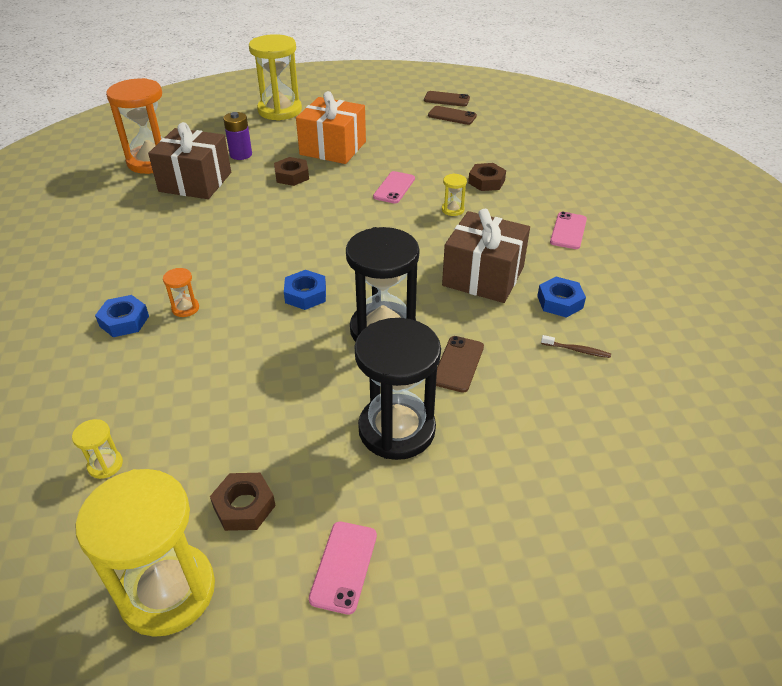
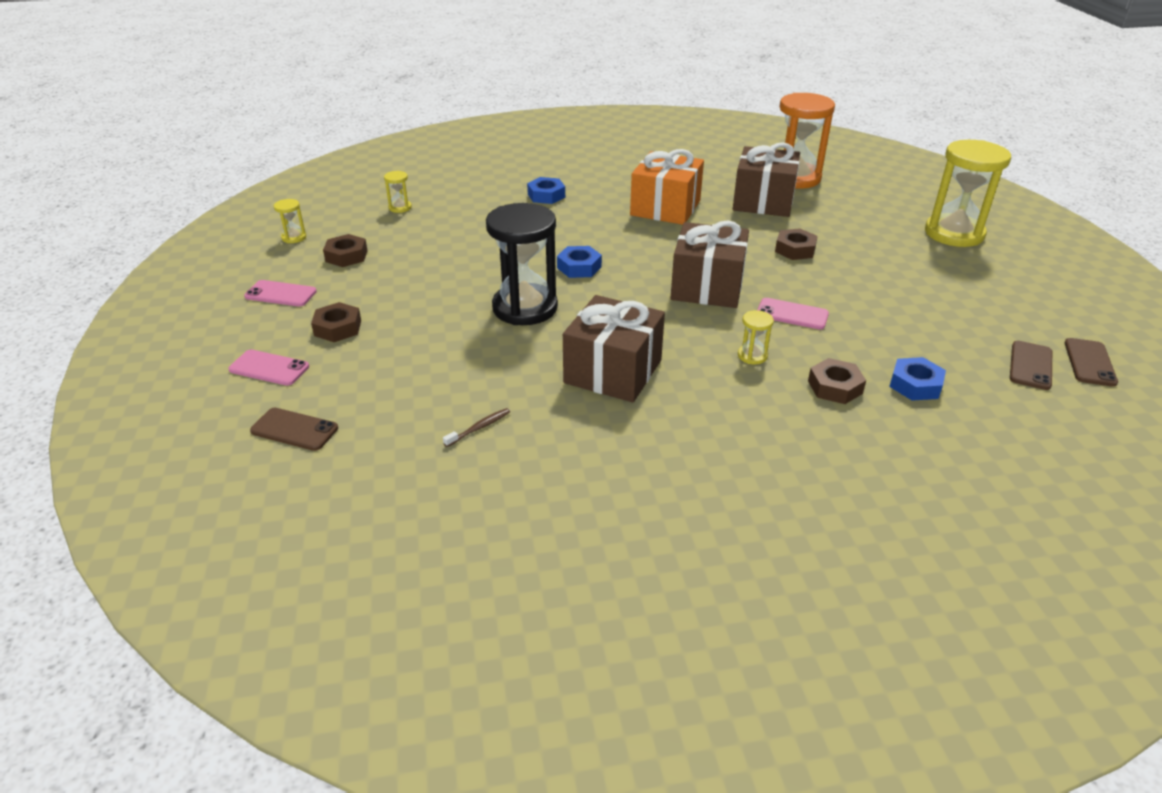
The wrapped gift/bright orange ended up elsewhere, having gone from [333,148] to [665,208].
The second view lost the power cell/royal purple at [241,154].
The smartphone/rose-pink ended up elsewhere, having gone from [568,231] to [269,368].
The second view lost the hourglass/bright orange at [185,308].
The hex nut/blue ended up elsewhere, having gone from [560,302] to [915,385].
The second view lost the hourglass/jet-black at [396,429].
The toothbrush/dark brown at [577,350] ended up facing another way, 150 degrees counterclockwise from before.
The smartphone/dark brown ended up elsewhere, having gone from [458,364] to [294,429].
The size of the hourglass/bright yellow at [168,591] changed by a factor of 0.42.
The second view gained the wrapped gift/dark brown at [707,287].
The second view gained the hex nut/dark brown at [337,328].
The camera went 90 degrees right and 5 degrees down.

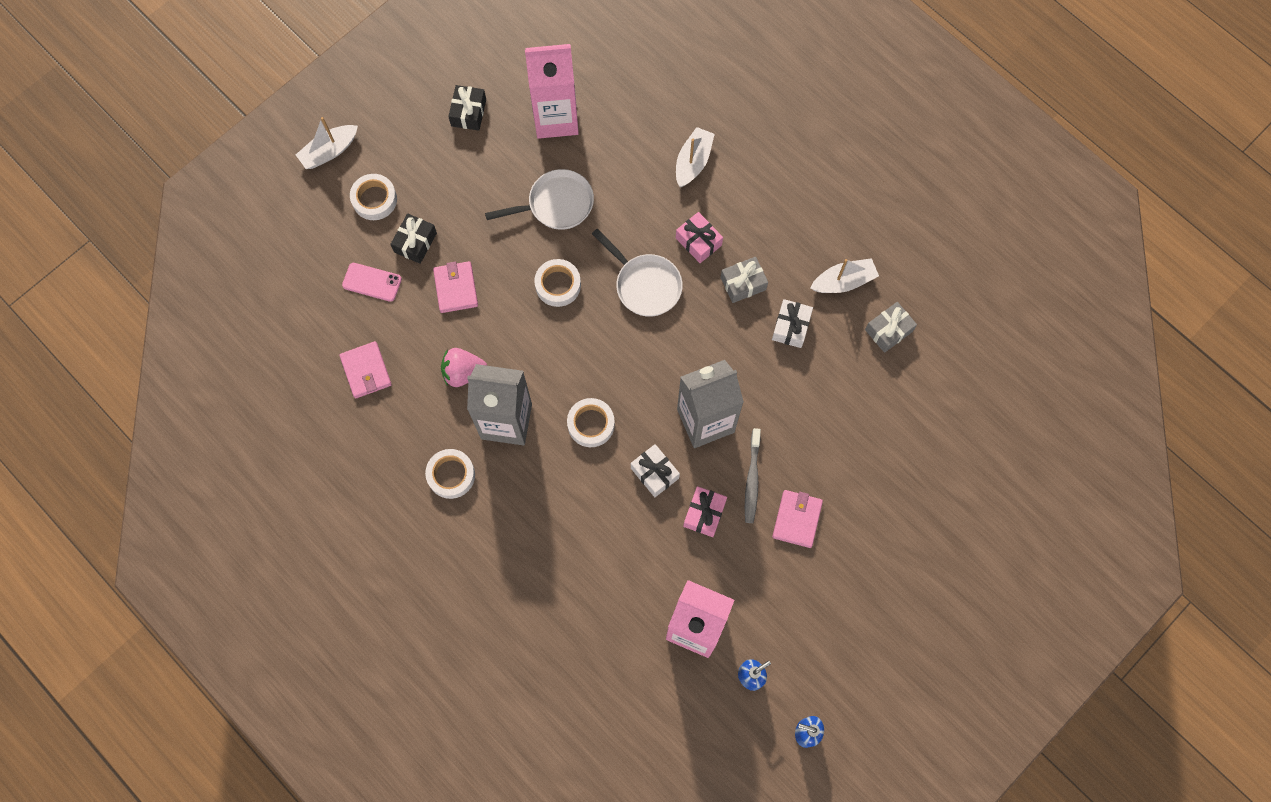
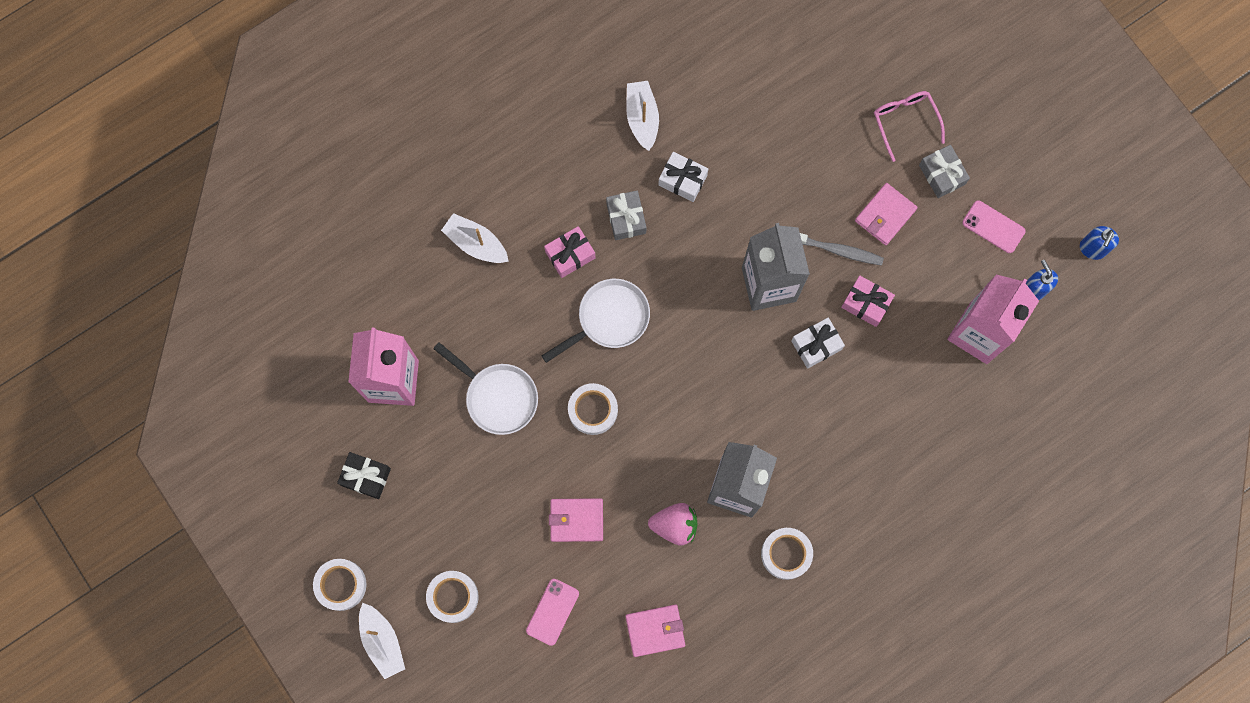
The frying pan/white at [556,204] ended up facing another way, 135 degrees clockwise from before.
The second view lost the wrapped gift/jet-black at [415,242].
The wrapped gift/gray ended up elsewhere, having gone from [888,330] to [941,175].
The berry/rose-pink at [463,372] ended up facing another way, 90 degrees counterclockwise from before.
The sticky tape/white ended up elsewhere, having gone from [591,424] to [341,585].
The billfold/rose-pink at [797,519] ended up facing another way, 75 degrees counterclockwise from before.
The second view gained the glasses/rose-pink at [905,122].
The second view gained the smartphone/rose-pink at [993,227].
The camera went 80 degrees left and 5 degrees up.

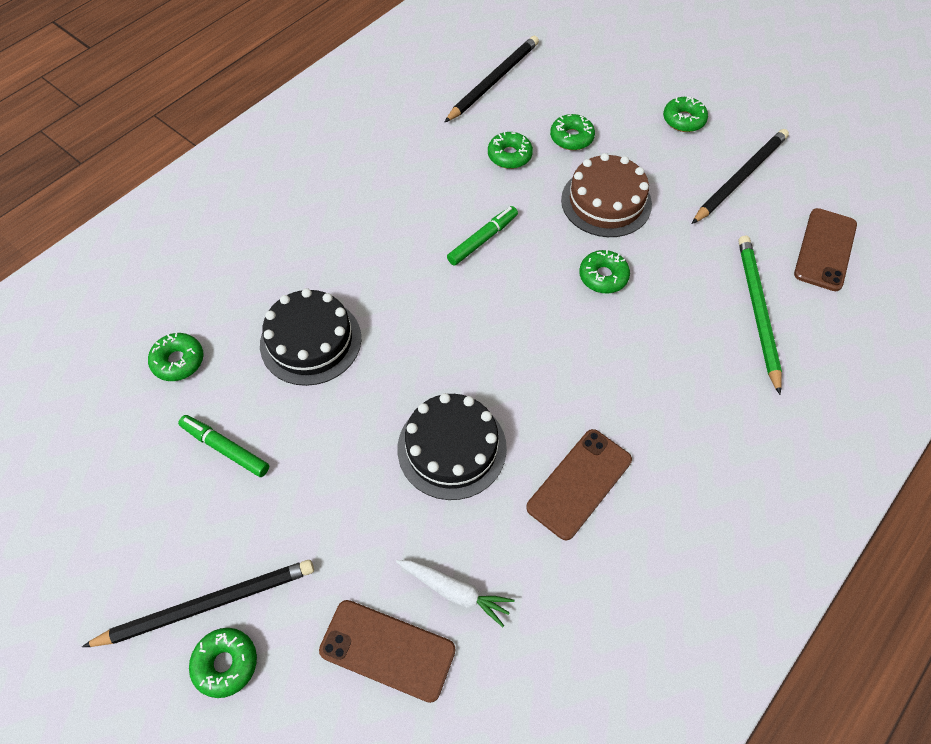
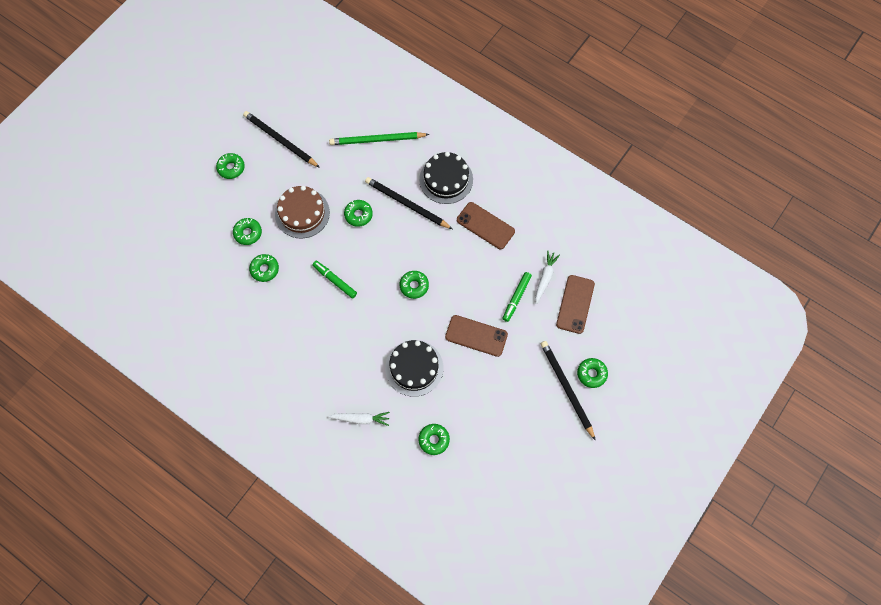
The pencil/jet-black ended up elsewhere, having gone from [493,81] to [406,204].
The smartphone/dark brown ended up elsewhere, having gone from [825,249] to [476,336].
The gateau/jet-black ended up elsewhere, having gone from [452,448] to [446,179].
The marker pen/green ended up elsewhere, having gone from [225,448] to [516,298].
The second view gained the glazed donut/green at [414,286].
The second view gained the carrot/white at [360,419].
The camera went 95 degrees left and 10 degrees up.

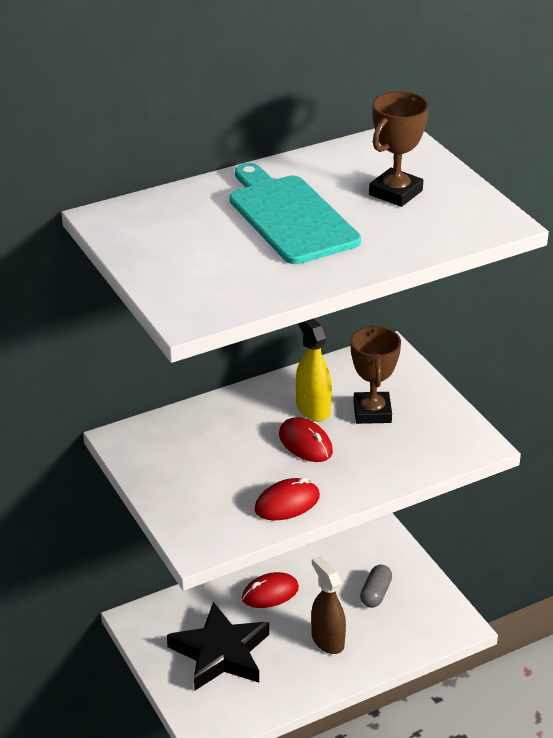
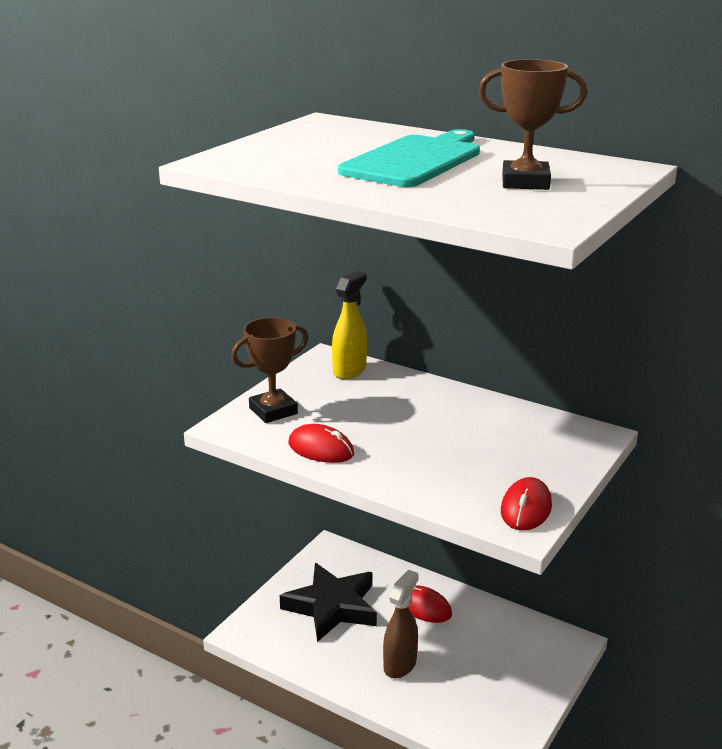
The spray cleaner/bright yellow ended up elsewhere, having gone from [312,409] to [350,370].
The trophy/dark brown ended up elsewhere, having gone from [372,412] to [273,411].
The PC mouse/red ended up elsewhere, having gone from [305,443] to [526,508].
The second view lost the capsule/gray at [375,594].
The camera went 60 degrees right and 10 degrees down.

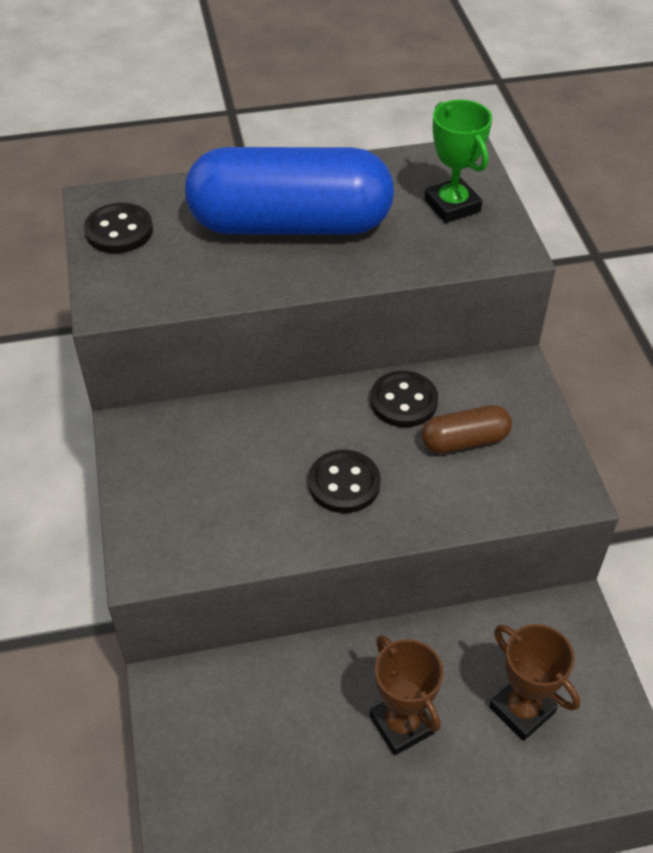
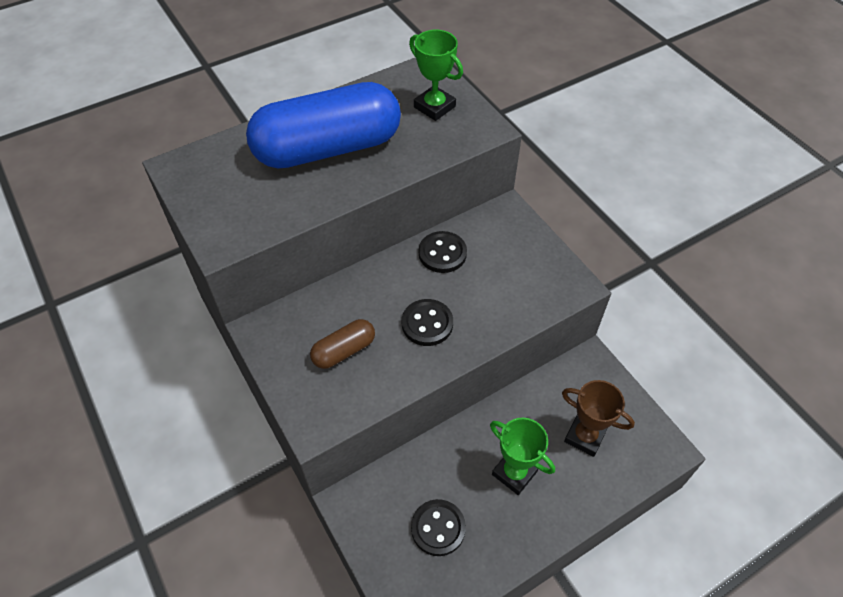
The button/jet-black ended up elsewhere, having gone from [119,231] to [438,528].
The capsule/dark brown ended up elsewhere, having gone from [464,441] to [344,351].
What was the trophy/dark brown at [402,724] turned into the trophy/green at [514,473].
The camera went 20 degrees left and 5 degrees up.

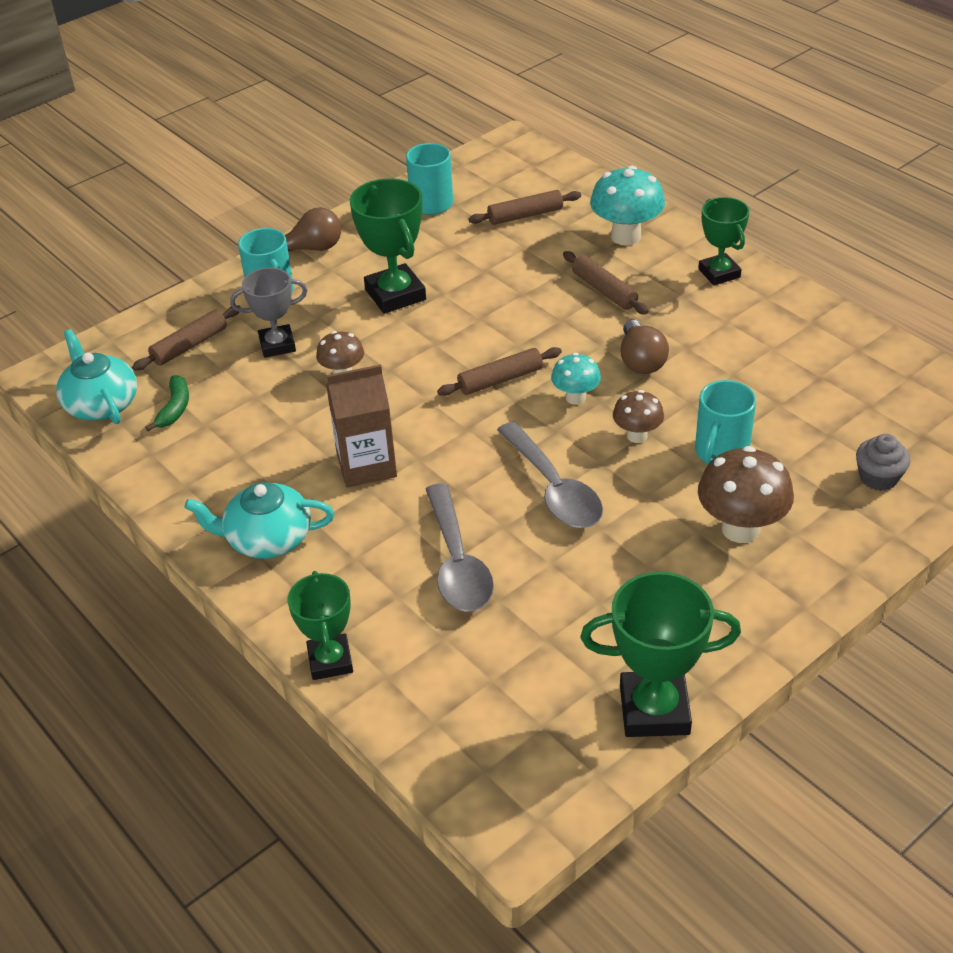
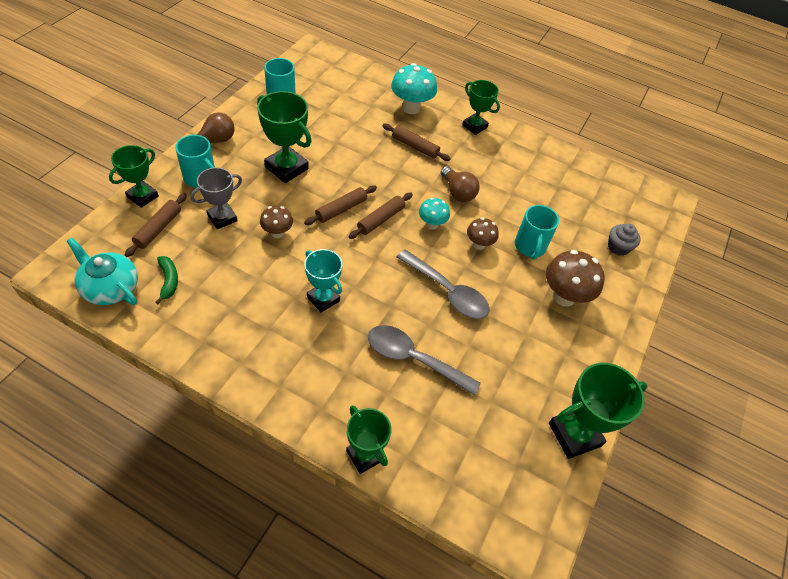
The pastry roller/dark brown ended up elsewhere, having gone from [525,215] to [341,209].
Where the milk carton/dark brown stood at [366,465], the trophy/teal came to stand at [323,299].
The second view lost the tea pot/teal at [267,539].
The spoon/gray at [457,562] ended up facing another way, 150 degrees clockwise from before.
The second view gained the trophy/green at [142,196].
The camera went 30 degrees left and 10 degrees up.

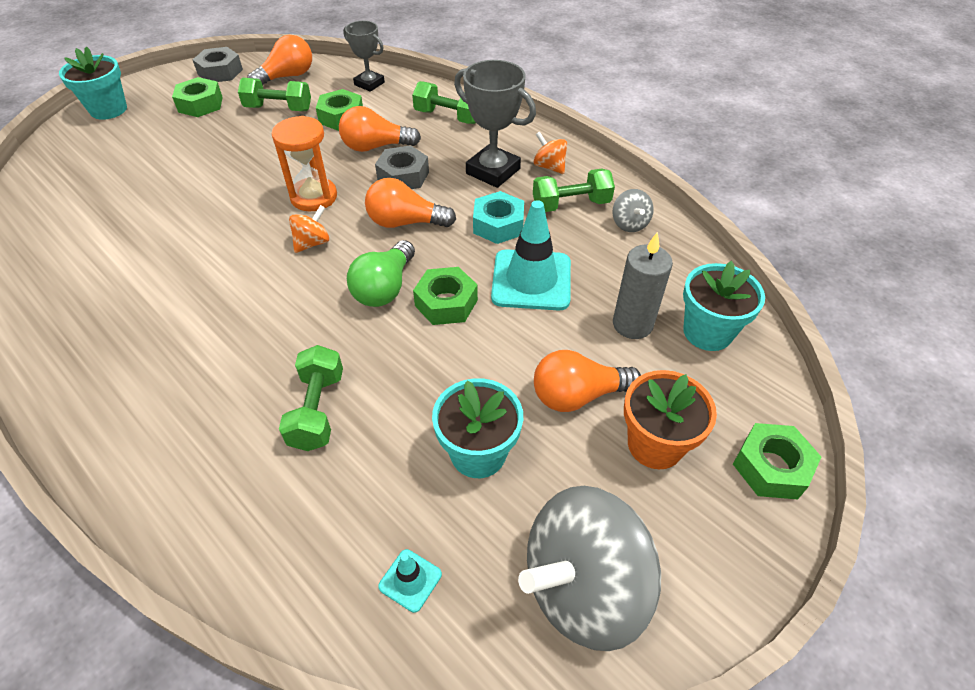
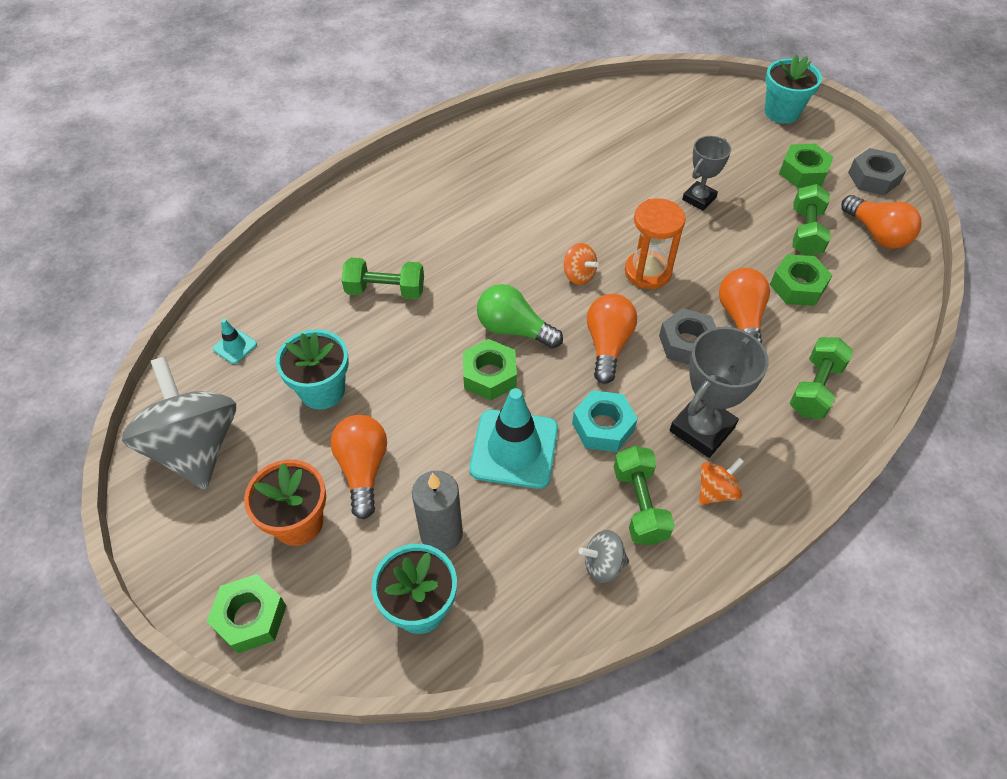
The trophy/gray ended up elsewhere, having gone from [369,84] to [699,199].
The camera went 95 degrees right and 5 degrees up.

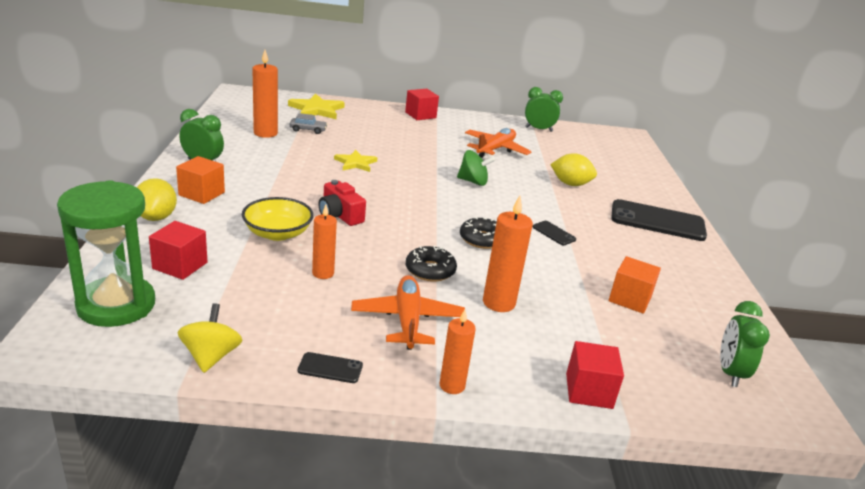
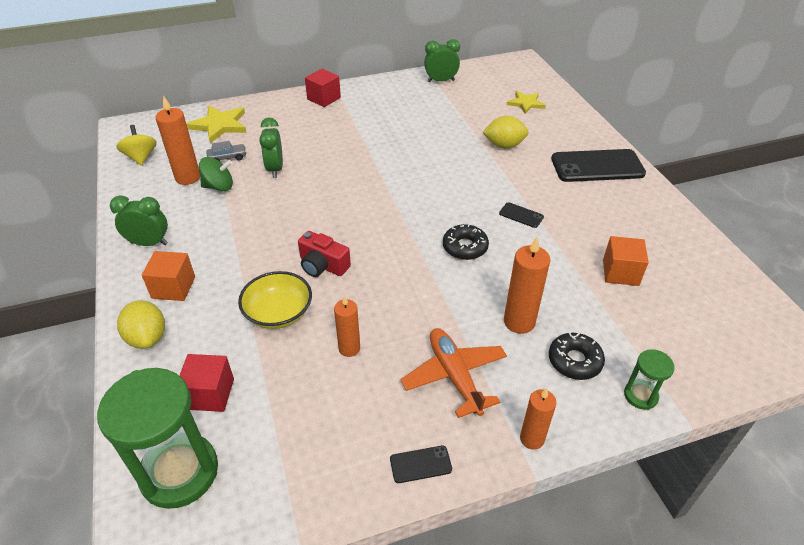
The second view lost the aeroplane/bright orange at [495,149].
The star shape/bright yellow ended up elsewhere, having gone from [355,163] to [526,103].
The spinning top/green ended up elsewhere, having gone from [473,182] to [219,187].
The glazed donut/jet-black ended up elsewhere, having gone from [430,270] to [574,361].
The alarm clock/green ended up elsewhere, having gone from [730,373] to [275,169].
The spinning top/bright yellow ended up elsewhere, having gone from [211,356] to [141,157].
Where the block/red stood at [589,391], the hourglass/green came to stand at [640,395].
The camera went 15 degrees left and 15 degrees up.

